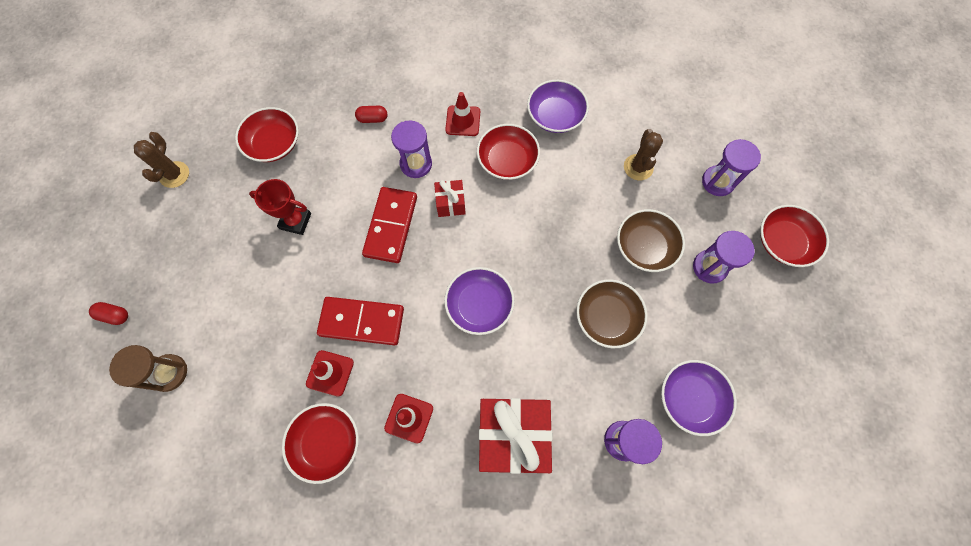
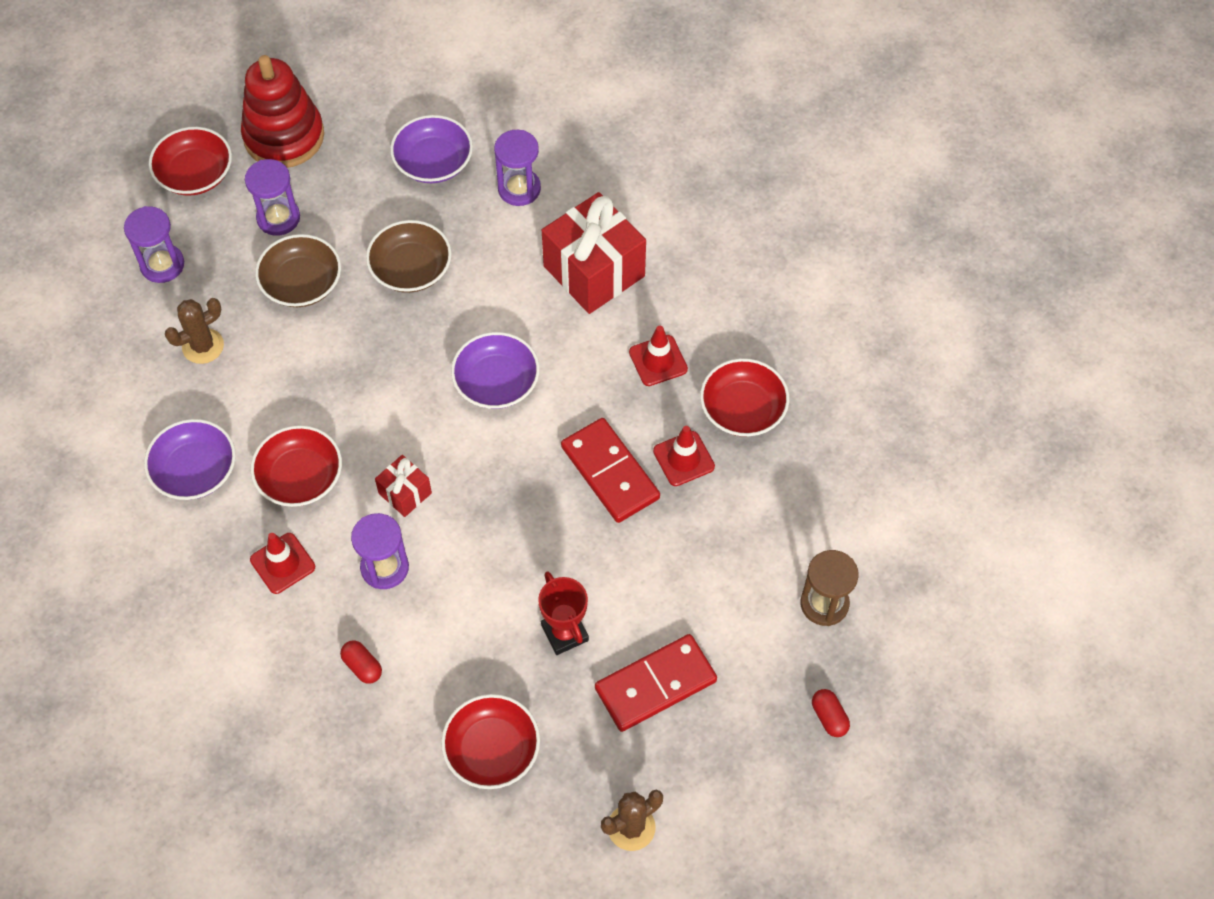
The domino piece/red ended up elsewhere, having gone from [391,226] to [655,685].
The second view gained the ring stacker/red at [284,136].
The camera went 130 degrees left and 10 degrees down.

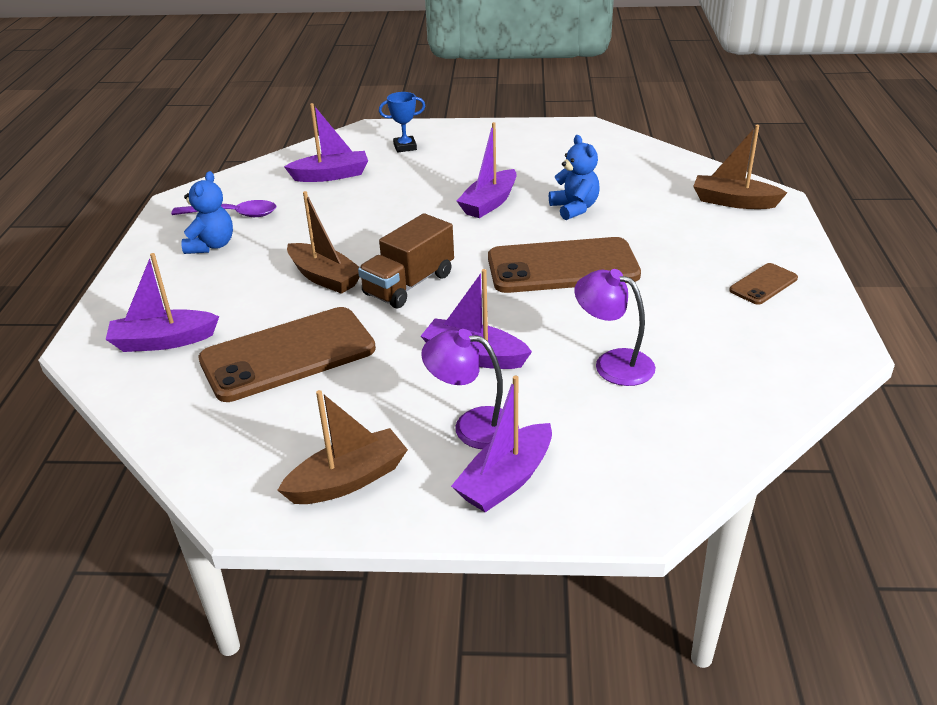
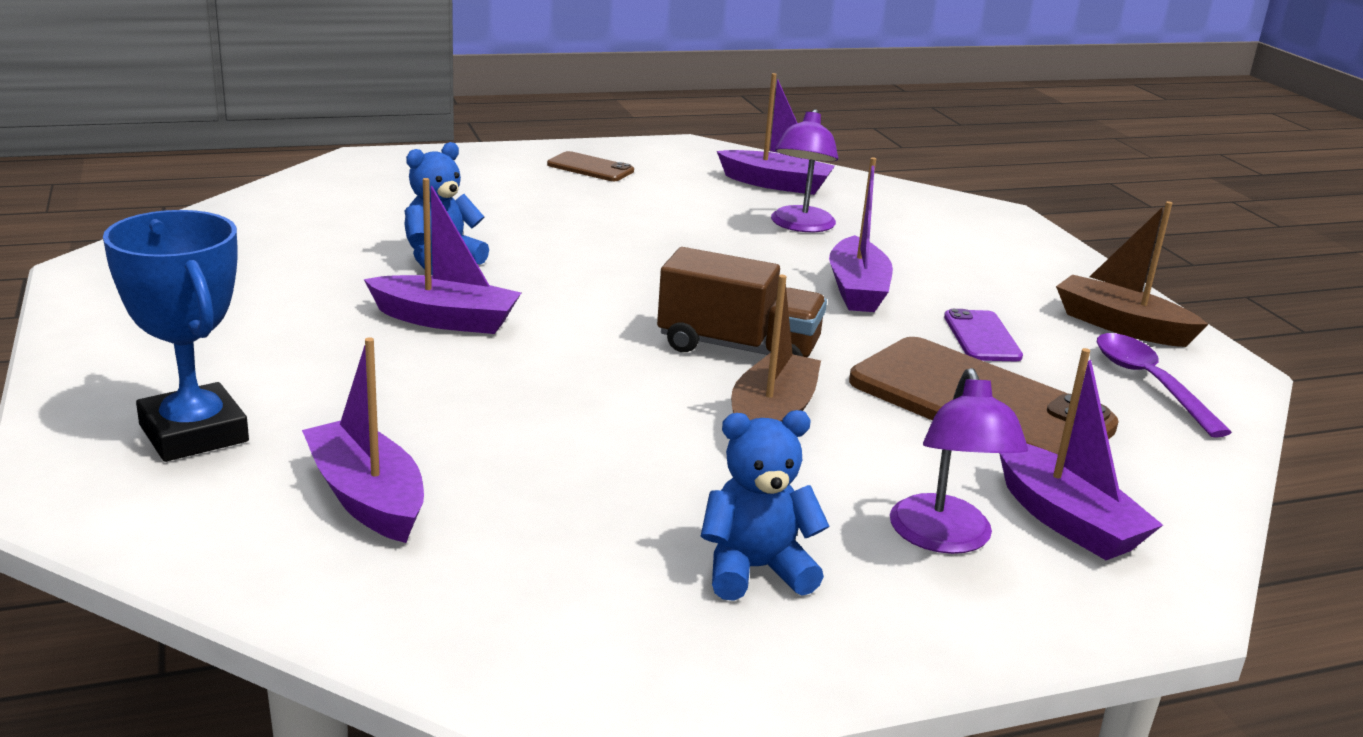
The size of the trophy/blue at [405,147] changed by a factor of 1.71.
The second view lost the boat/dark brown at [733,202].
The spoon/royal purple ended up elsewhere, having gone from [232,214] to [1149,383].
The second view lost the smartphone/dark brown at [562,267].
The reading lamp/royal purple ended up elsewhere, having gone from [473,425] to [945,539].
The boat/royal purple ended up elsewhere, having gone from [506,480] to [776,184].
The second view gained the smartphone/royal purple at [982,337].
The camera went 115 degrees left and 10 degrees down.

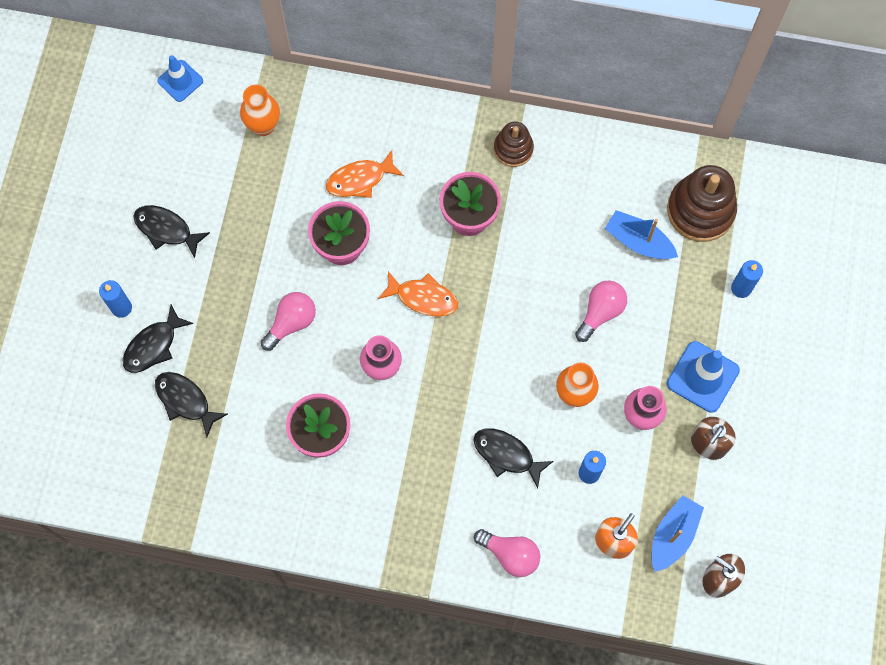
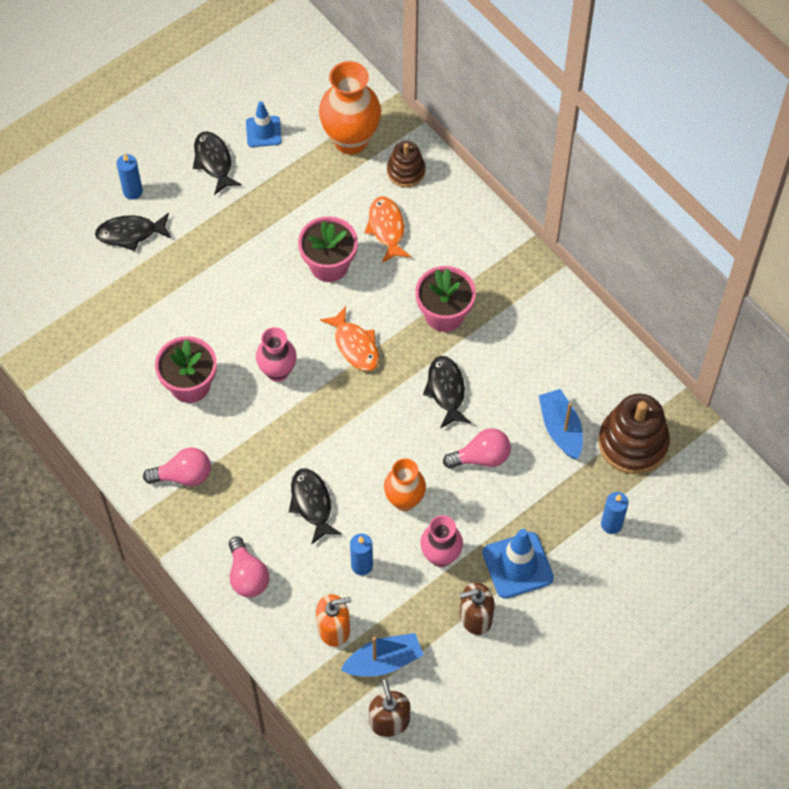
The traffic cone/blue ended up elsewhere, having gone from [180,81] to [263,131].
The size of the flower vase/bright orange at [263,126] changed by a factor of 1.61.
The ring stacker/dark brown ended up elsewhere, having gone from [513,149] to [406,171].
The toy fish/bright orange at [360,180] ended up facing another way, 60 degrees clockwise from before.
The bulb/rose-pink ended up elsewhere, having gone from [291,323] to [183,475].
The toy fish/jet-black ended up elsewhere, having gone from [185,401] to [446,390].
The camera went 40 degrees right and 10 degrees down.

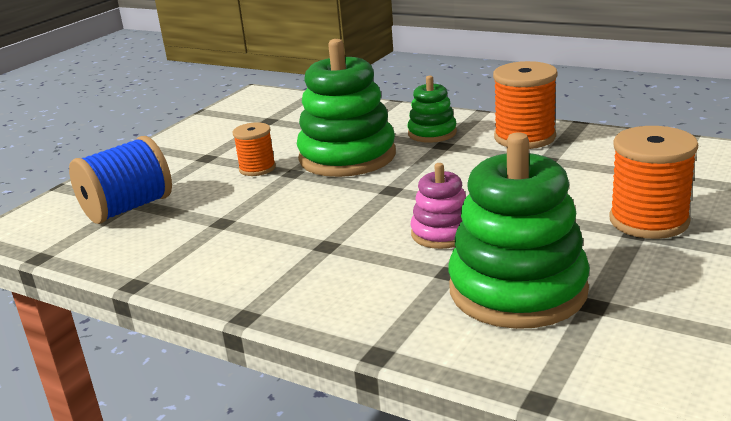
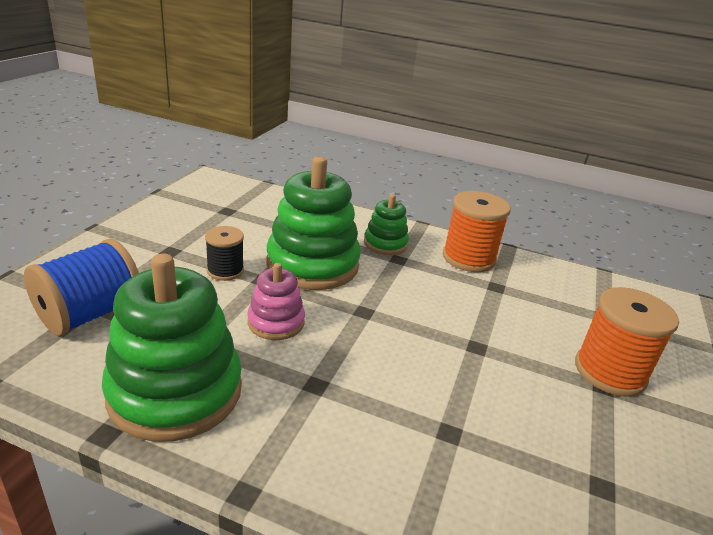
What was the spool/bright orange at [257,168] turned into the spool/jet-black at [225,271].
The ring stacker/green ended up elsewhere, having gone from [517,290] to [175,392].
The ring stacker/rose-pink ended up elsewhere, having gone from [442,233] to [276,322].
The camera went 15 degrees left and 5 degrees up.

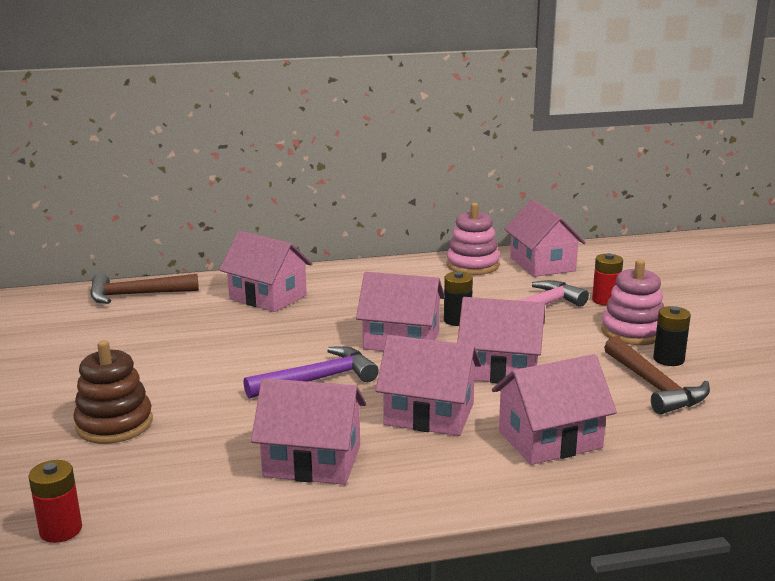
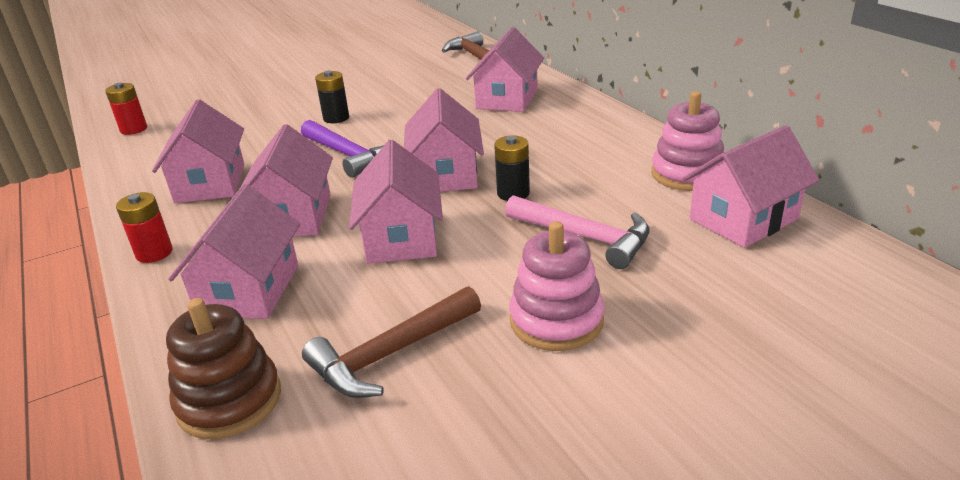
The power cell/red ended up elsewhere, having gone from [605,300] to [154,253].
The power cell/jet-black ended up elsewhere, having gone from [668,359] to [336,118].
The ring stacker/dark brown ended up elsewhere, having gone from [114,424] to [229,400].
The toy house/rose-pink at [550,439] ended up facing another way, 45 degrees clockwise from before.
The camera went 75 degrees right and 10 degrees up.

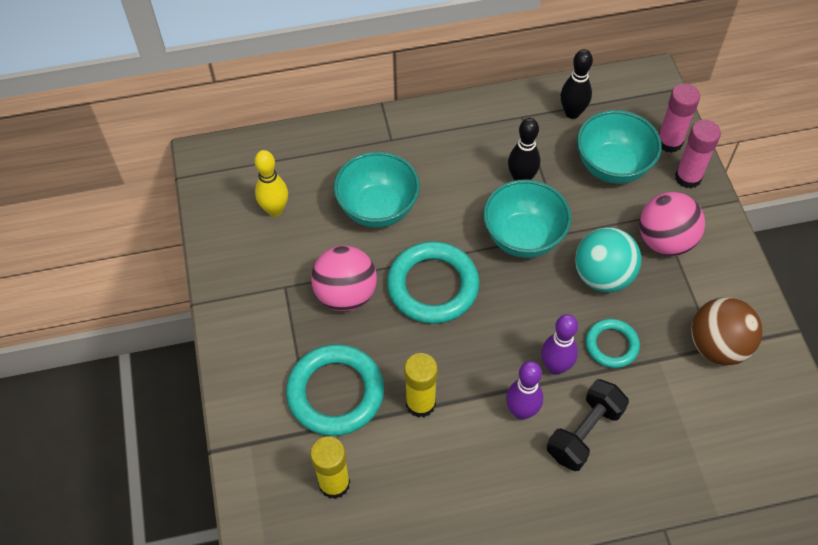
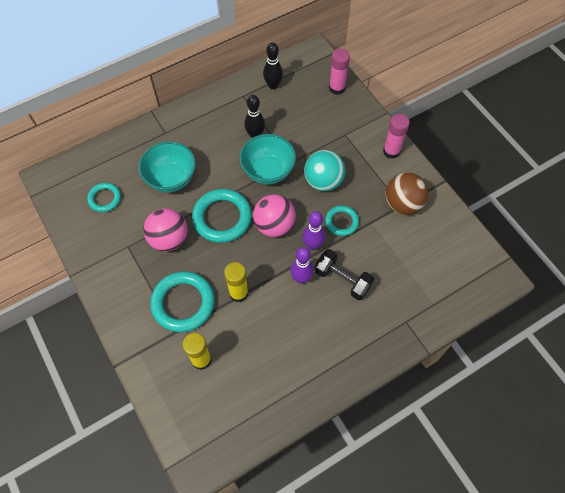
The second view lost the bowl/teal at [612,166].
The stick of glue/rose-pink ended up elsewhere, having gone from [688,177] to [391,151].
Where the skittle/bright yellow stood at [275,210], the ring/teal came to stand at [105,199].
The play ball/rose-pink ended up elsewhere, having gone from [665,241] to [274,225].
The hand weight/jet-black at [584,433] ended up facing another way, 75 degrees counterclockwise from before.
The camera went 20 degrees left and 5 degrees up.

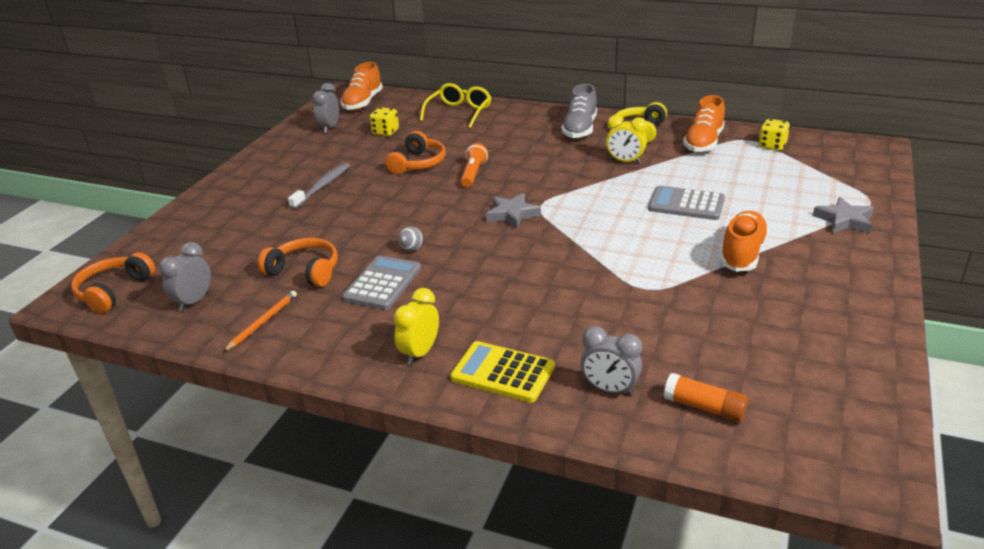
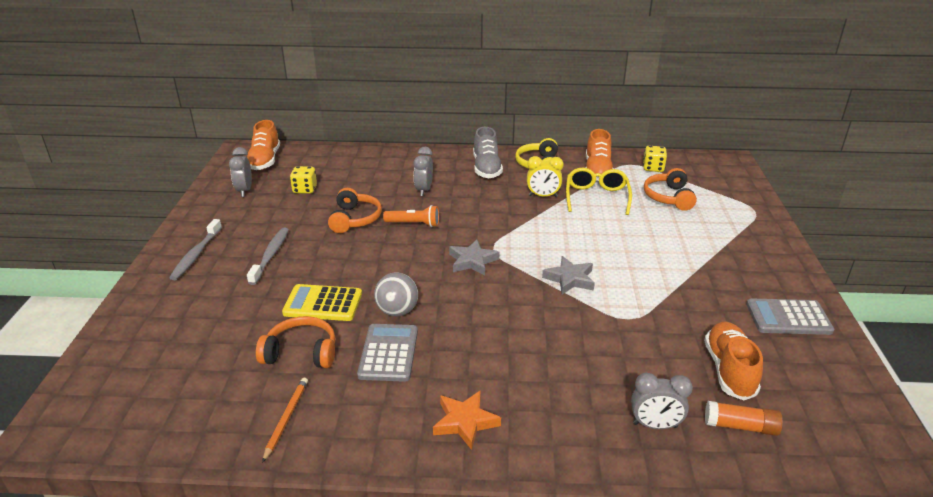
The glasses/bright yellow ended up elsewhere, having gone from [459,112] to [596,197].
The flashlight/bright orange at [473,174] ended up facing another way, 105 degrees clockwise from before.
The calculator/gray ended up elsewhere, having gone from [686,204] to [788,318].
The star shape/gray ended up elsewhere, having gone from [844,220] to [569,279].
The shoe/bright orange ended up elsewhere, having gone from [742,253] to [729,370].
The size of the play ball/gray at [411,249] changed by a factor of 1.81.
The alarm clock/gray ended up elsewhere, having gone from [194,301] to [424,190].
The headphones/bright orange ended up elsewhere, having gone from [114,291] to [668,197].
Where the alarm clock/bright yellow stood at [420,353], the star shape/bright orange came to stand at [465,422].
The calculator/bright yellow ended up elsewhere, having gone from [503,372] to [323,303].
The second view gained the toothbrush/gray at [196,255].
The camera went 20 degrees left and 0 degrees up.

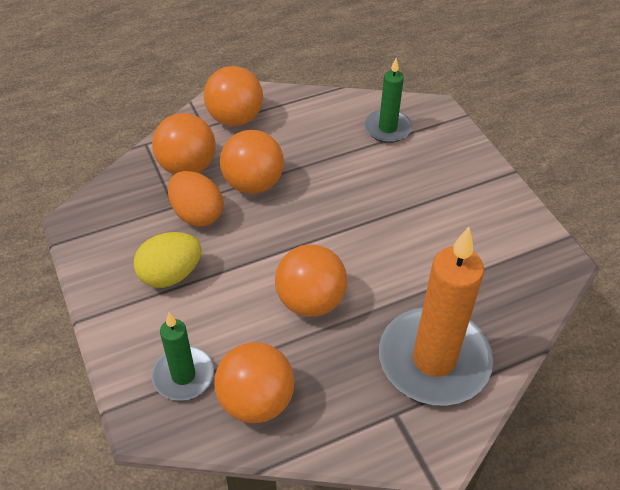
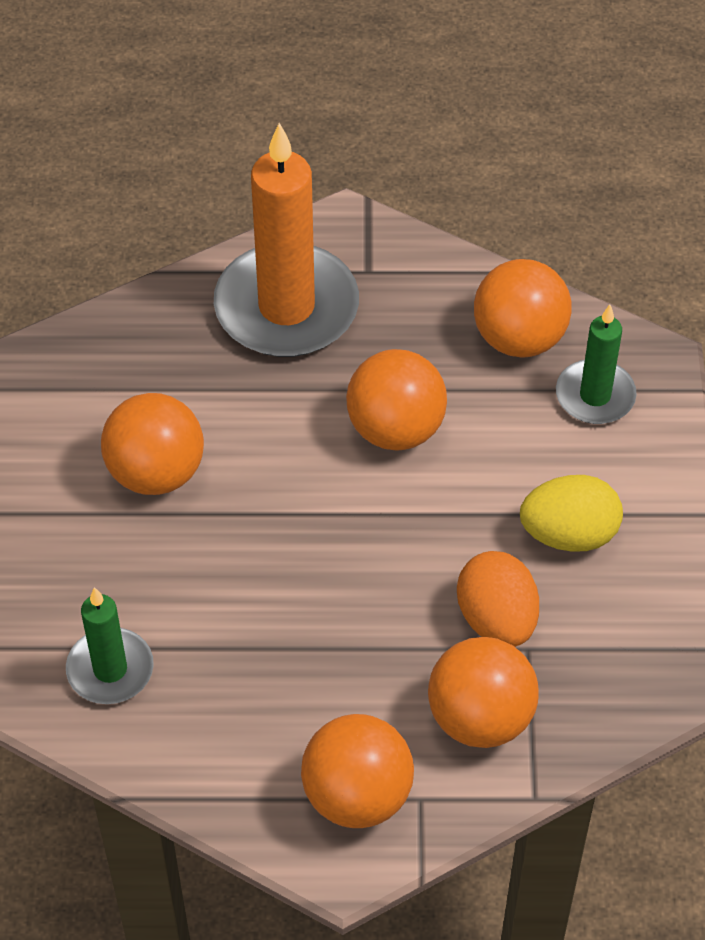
The play ball/bright orange ended up elsewhere, having gone from [253,184] to [156,472].
The camera went 155 degrees left and 5 degrees up.

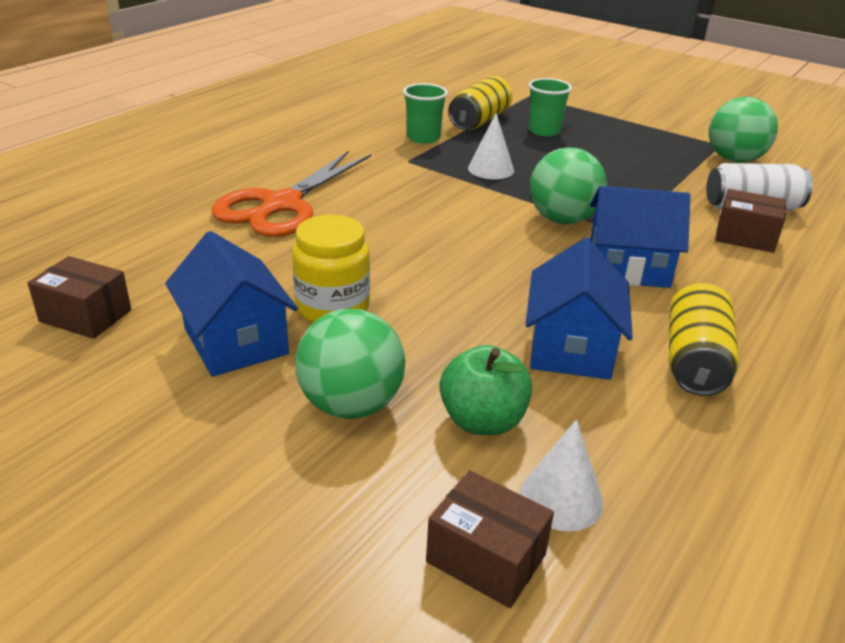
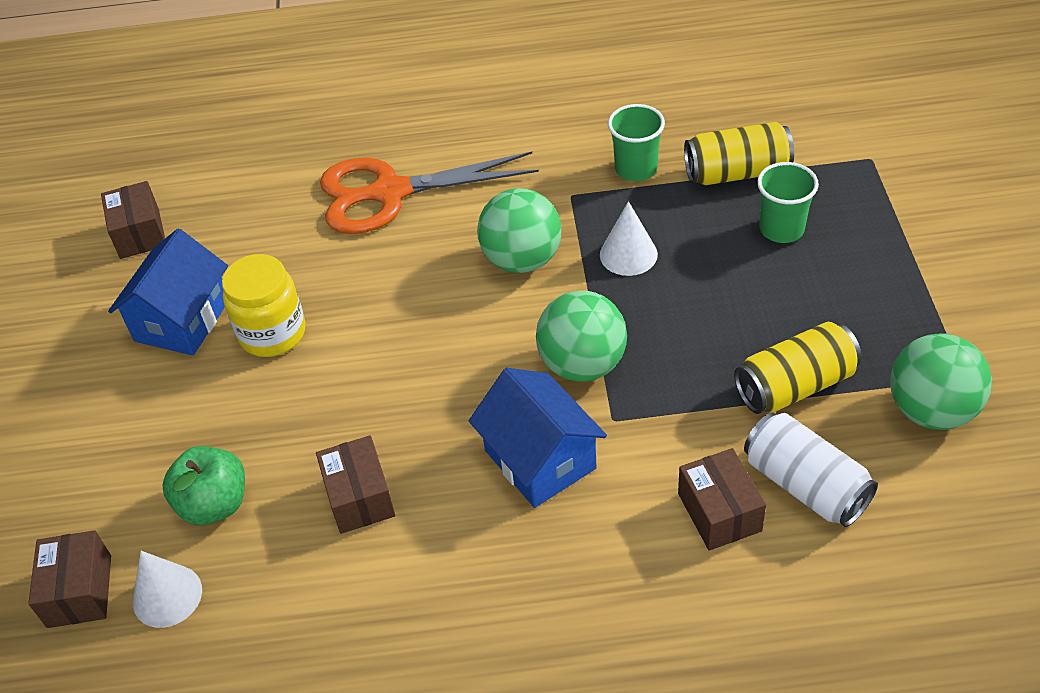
Where the toy house/blue stood at [571,348], the package/dark brown came to stand at [359,497].
The tin/bright yellow ended up elsewhere, having gone from [694,361] to [795,385].
The play ball/green ended up elsewhere, having gone from [351,405] to [522,260].
The camera went 55 degrees right and 15 degrees up.

